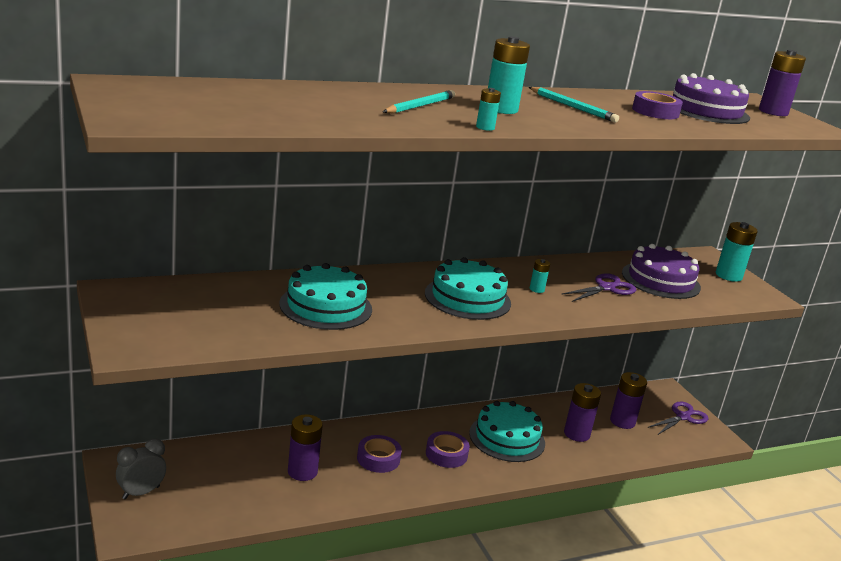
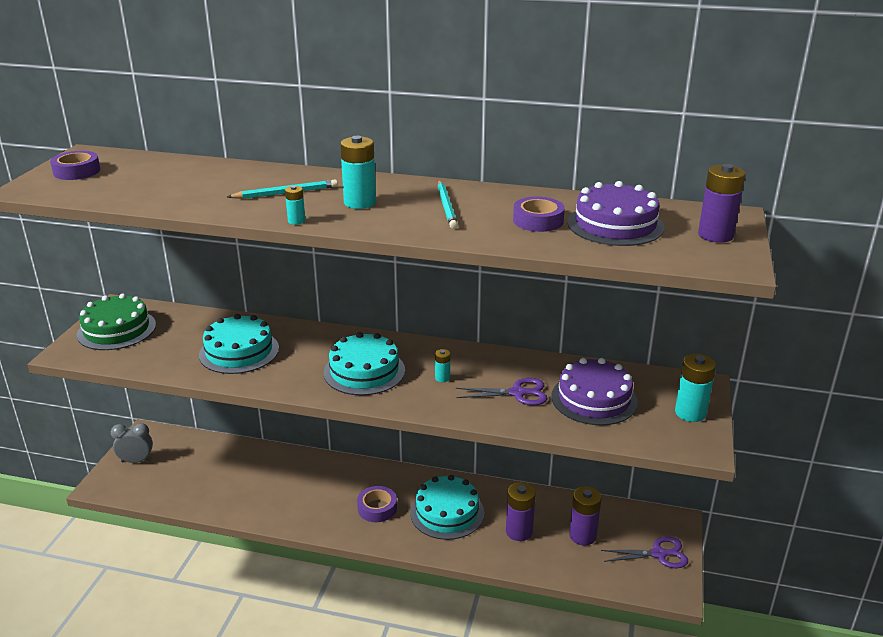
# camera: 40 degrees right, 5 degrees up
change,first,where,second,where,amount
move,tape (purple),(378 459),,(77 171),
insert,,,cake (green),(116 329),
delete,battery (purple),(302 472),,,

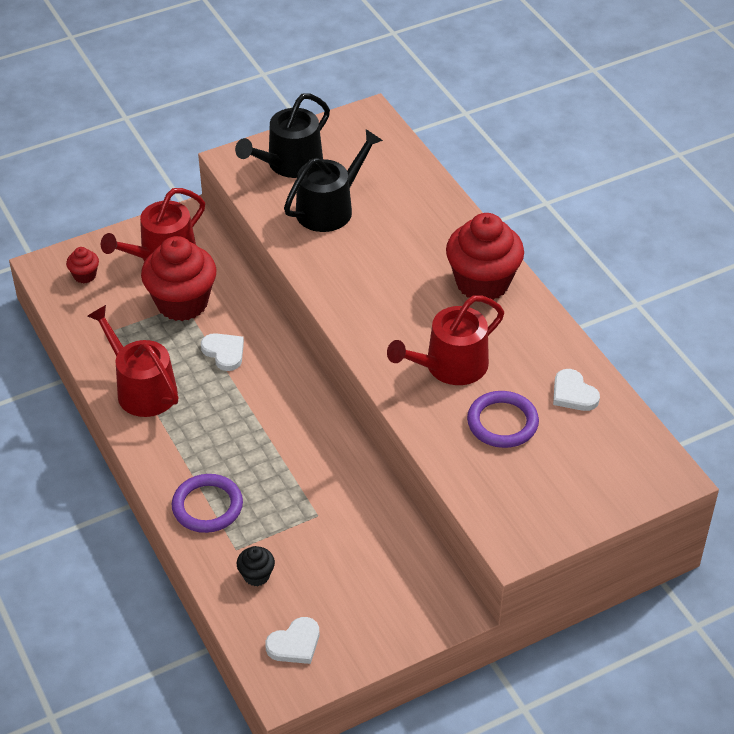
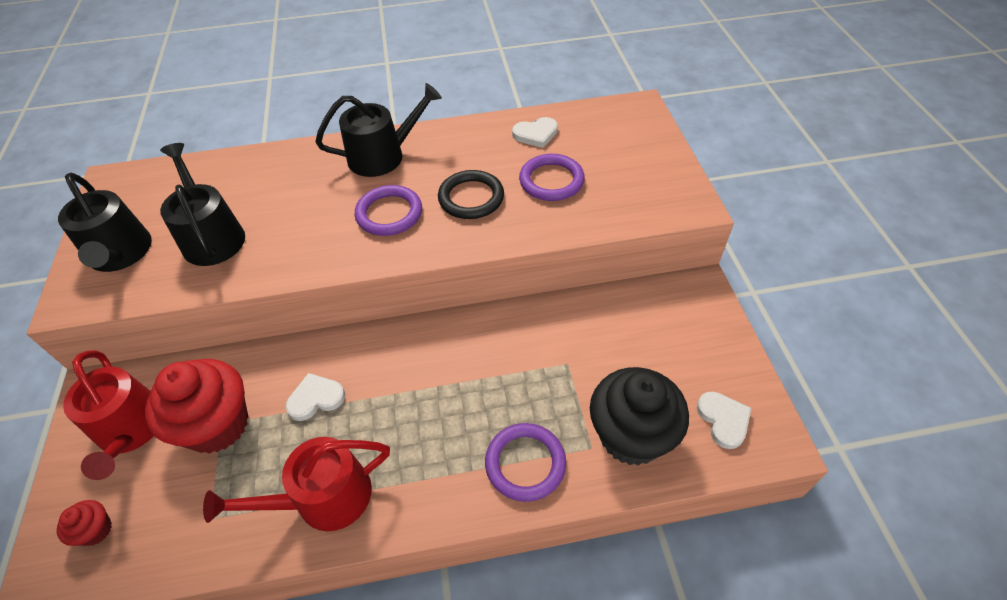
# camera: 70 degrees left, 5 degrees up
change,first,where,second,where,amount
replace,cupcake (red),(482 283),watering can (black),(383 156),
insert,,,ring (purple),(389 214),
replace,watering can (red),(450 366),ring (black),(471 198),
resize,cupcake (black),(256 575),,(631 435),x2.26

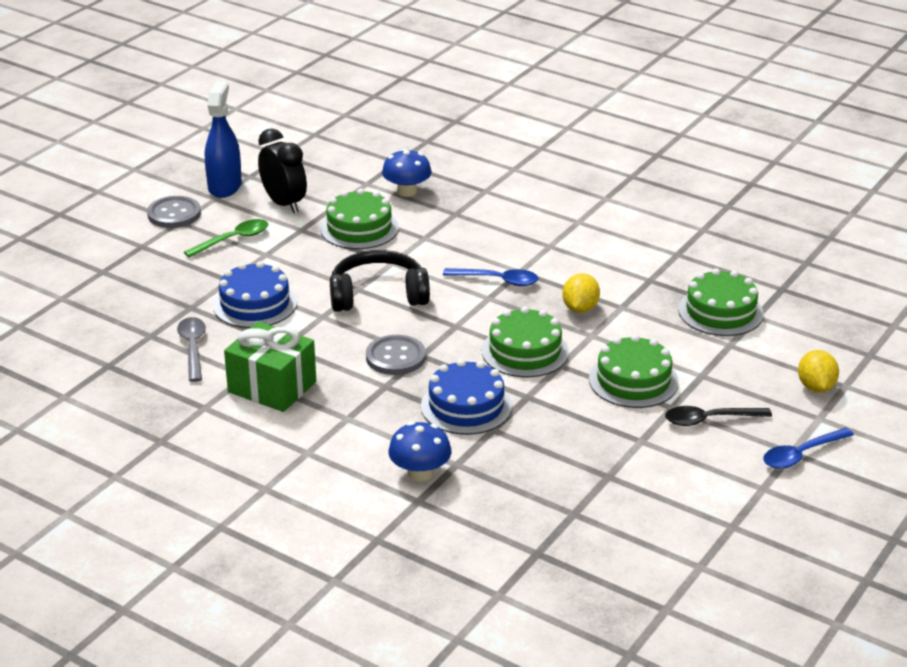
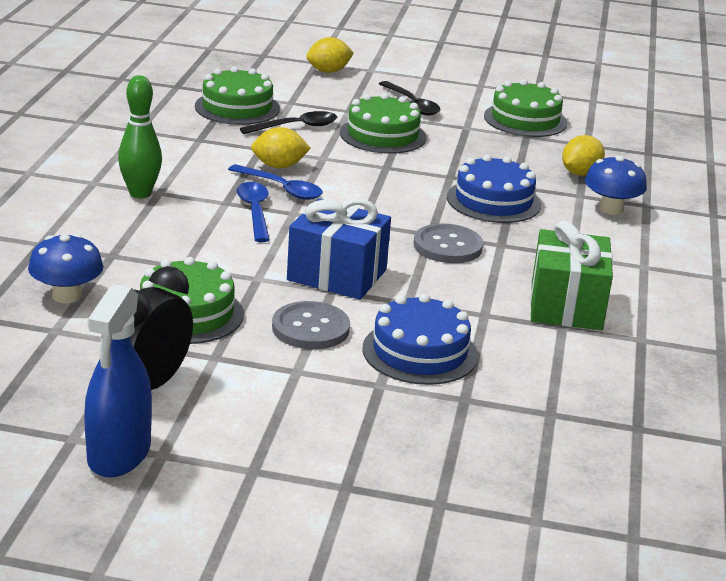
# camera: 115 degrees left, 5 degrees down
change,first,where,second,where,amount
rotate,spray bottle (blue),(224 186),,(119 454),60 degrees counterclockwise
insert,,,bowling pin (green),(140 193),
move,spoon (blue),(801 454),,(281 189),
insert,,,spoon (black),(296 127),
move,button (grey),(174 214),,(310 328),
replace,headphones (black),(378 295),gift (blue),(337 275),
move,cake (green),(525 351),,(525 120),
insert,,,lemon (yellow),(580 173),
delete,spoon (grey),(193 348),,,
delete,spoon (green),(233 240),,,

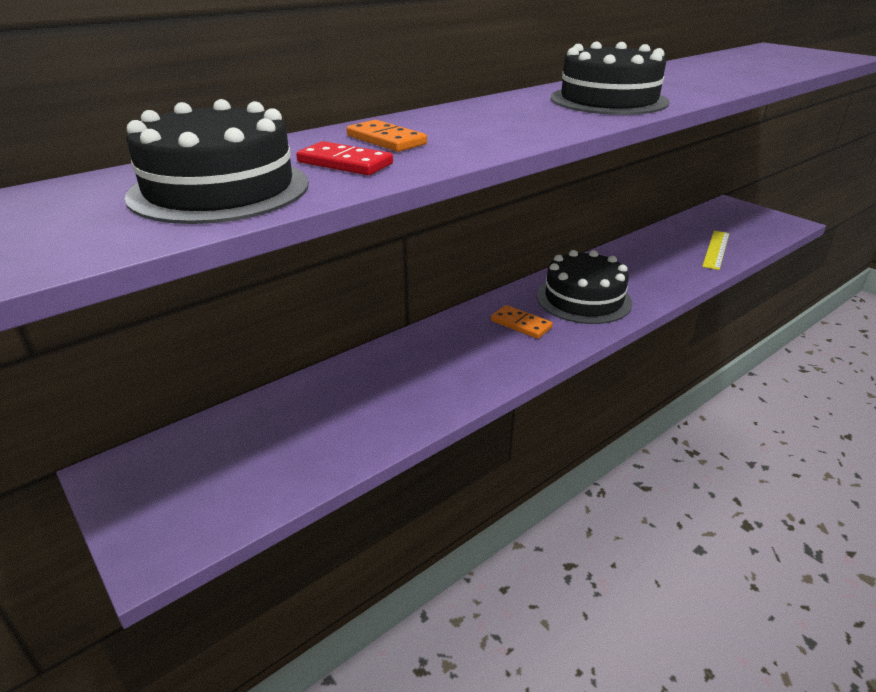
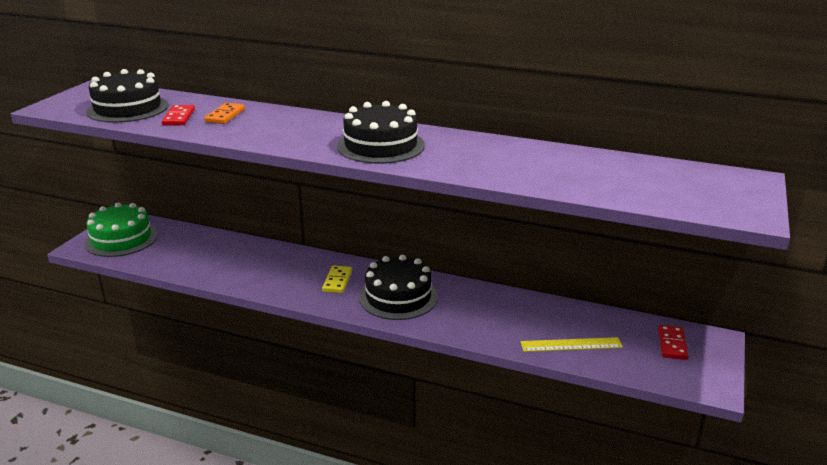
# camera: 60 degrees right, 5 degrees down
change,first,where,second,where,amount
insert,,,cake (green),(121 239),
recolor,domino (orange),(521 324),domino (yellow),(337 281),
insert,,,domino (red),(672 344),

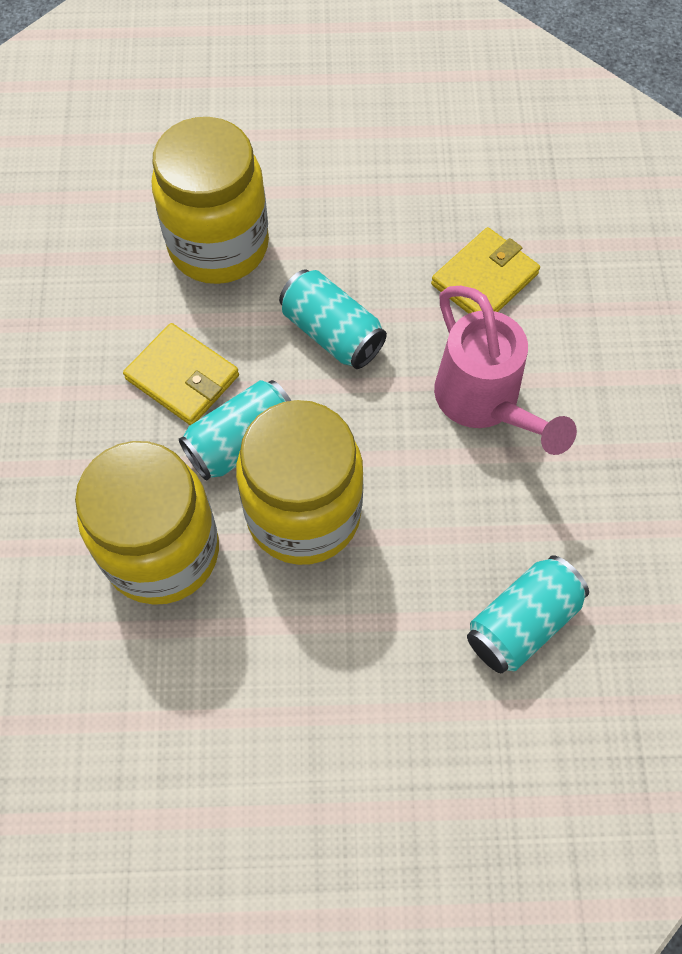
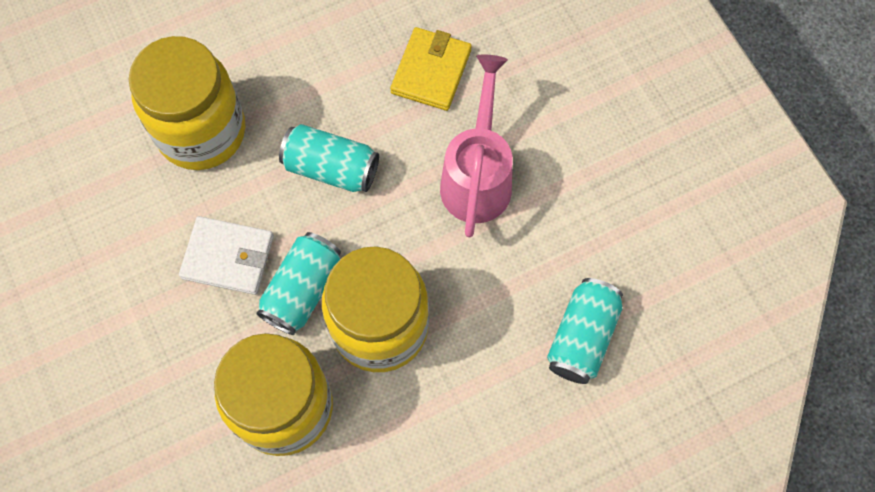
# camera: 25 degrees left, 5 degrees up
change,first,where,second,where,amount
recolor,wallet (yellow),(182 377),wallet (white),(228 257),
rotate,watering can (pink),(484 404),,(477 176),120 degrees counterclockwise

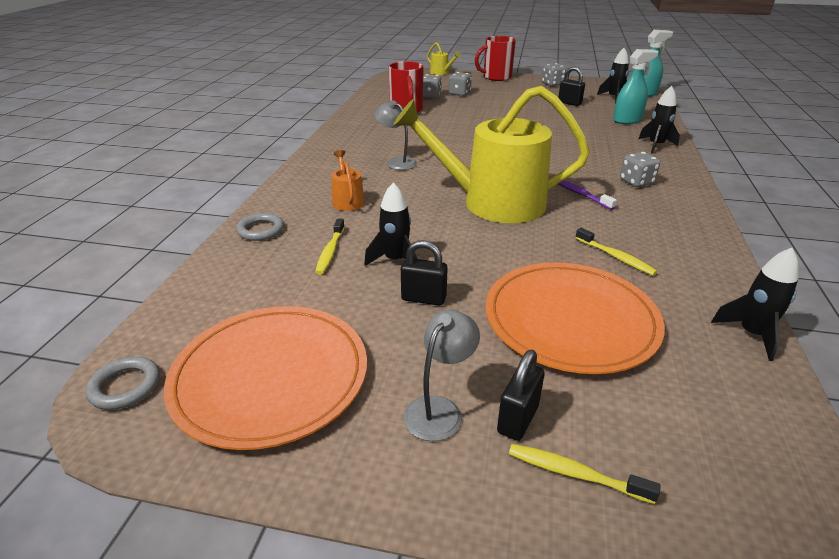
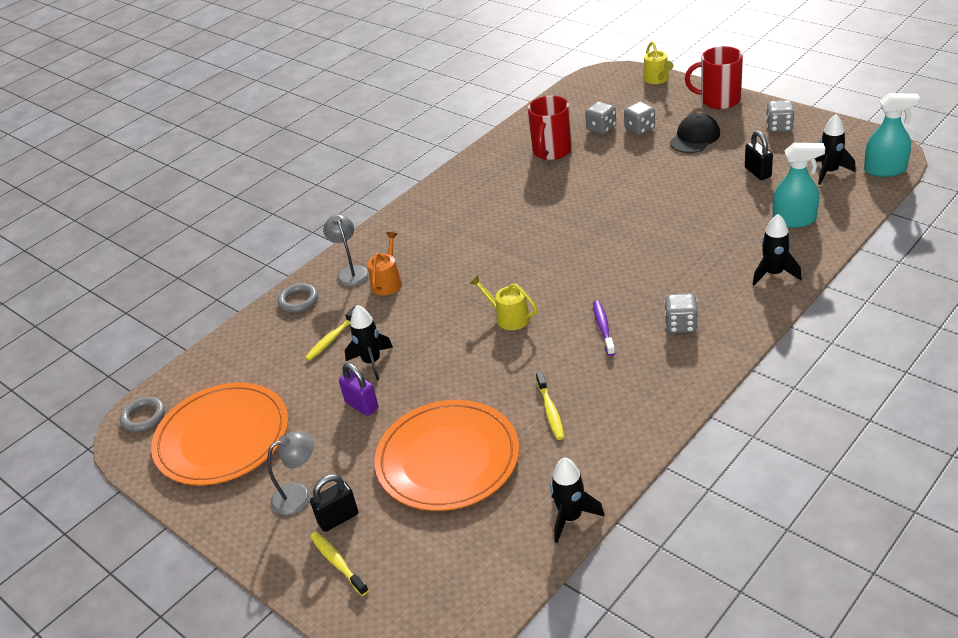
# camera: 35 degrees right, 5 degrees up
change,first,where,second,where,amount
move,lamp (grey),(396 162),,(351 272),
recolor,padlock (black),(423 298),padlock (purple),(362 405),
resize,watering can (yellow),(493 203),,(509 317),x0.41
insert,,,cap (black),(694 137),

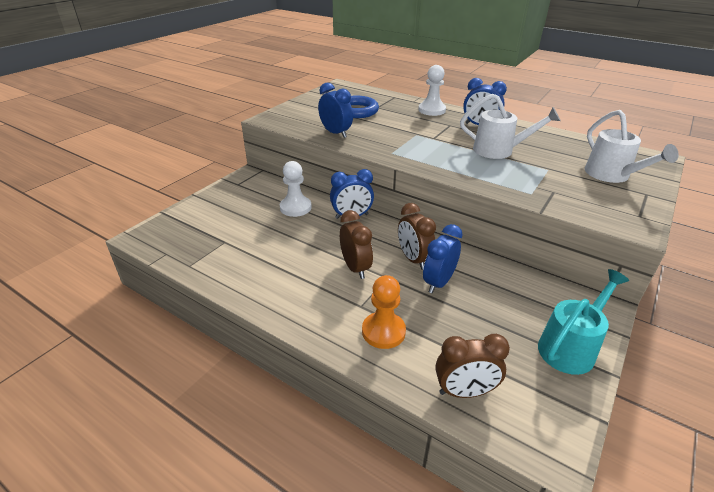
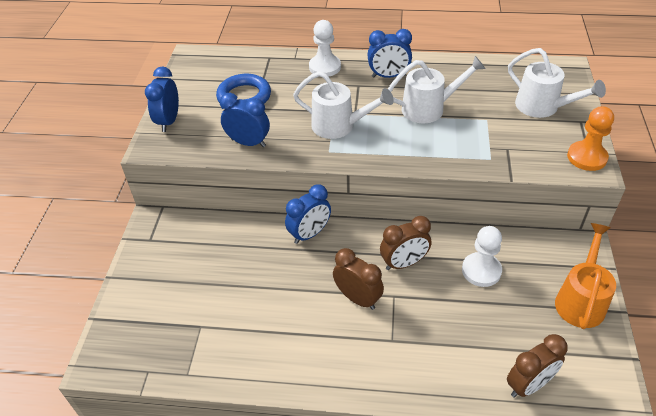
# camera: 25 degrees left, 10 degrees up
change,first,where,second,where,amount
move,clock (blue),(438 282),,(169 121),
insert,,,watering can (white),(340 126),
rotate,clock (brown),(413 259),,(404 263),60 degrees counterclockwise
move,pawn (white),(295 207),,(481 270),
recolor,watering can (turquoise),(571 346),watering can (orange),(581 299),
move,pawn (orange),(383 331),,(587 157),

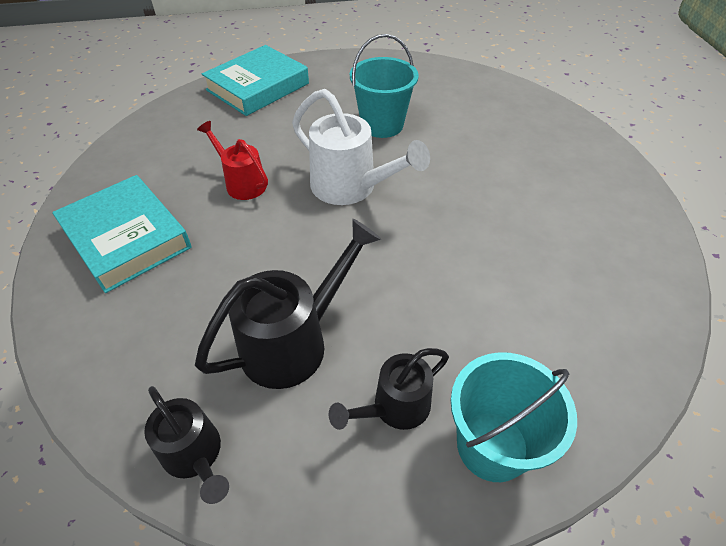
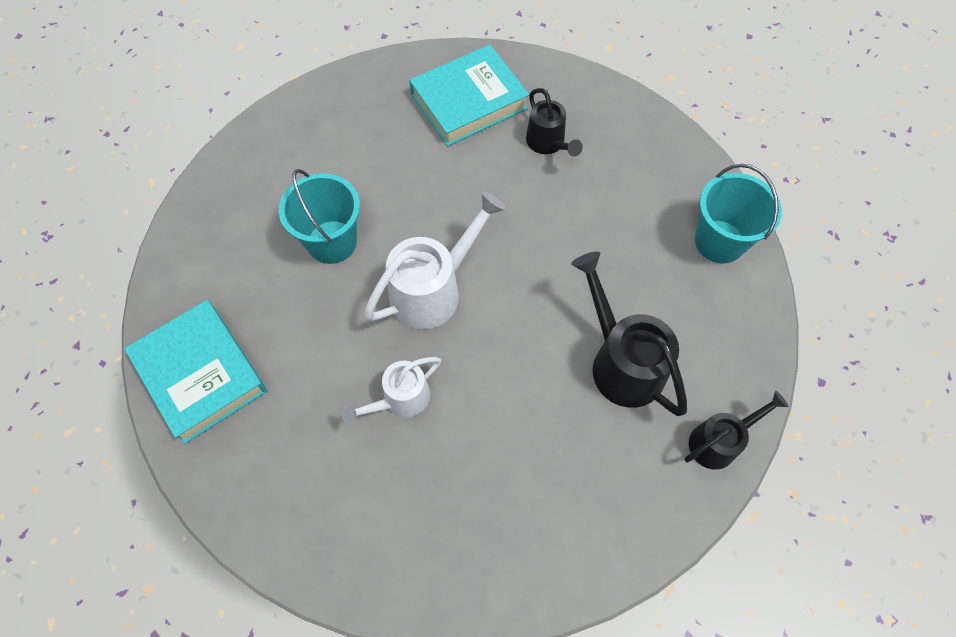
# camera: 80 degrees left, 15 degrees up
change,first,where,second,where,amount
recolor,watering can (red),(242 182),watering can (white),(400 400),
move,book (turquoise),(126 238),,(469 101),
move,watering can (black),(394 408),,(548 143),

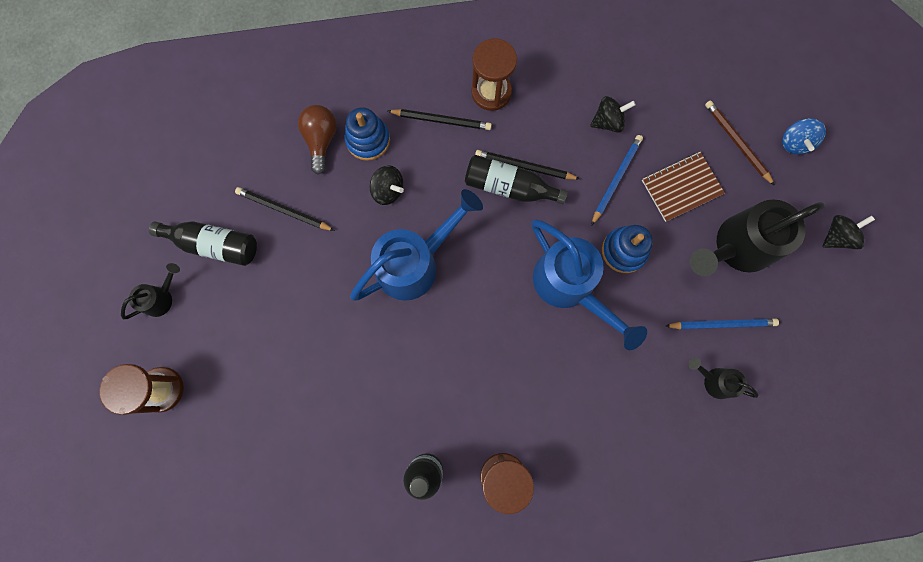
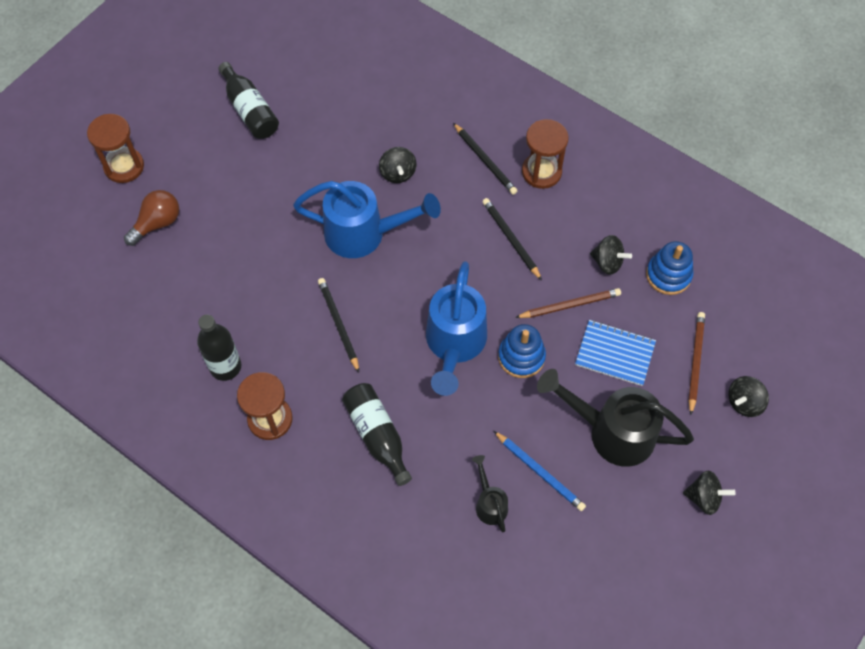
# camera: 45 degrees right, 15 degrees down
change,first,where,second,where,amount
move,light bulb (brown),(321 140),,(157 223),
move,pencil (black),(283 210),,(338 324),
move,bottle (black),(509 187),,(377 435),
recolor,pencil (blue),(616 179),pencil (brown),(570 305),
recolor,notebook (brown),(681 187),notebook (blue),(615 354),
move,stacking toy (blue),(368 140),,(668 275),
recolor,spinning top (blue),(794 143),spinning top (black),(744 402),
delete,watering can (black),(161 298),,,

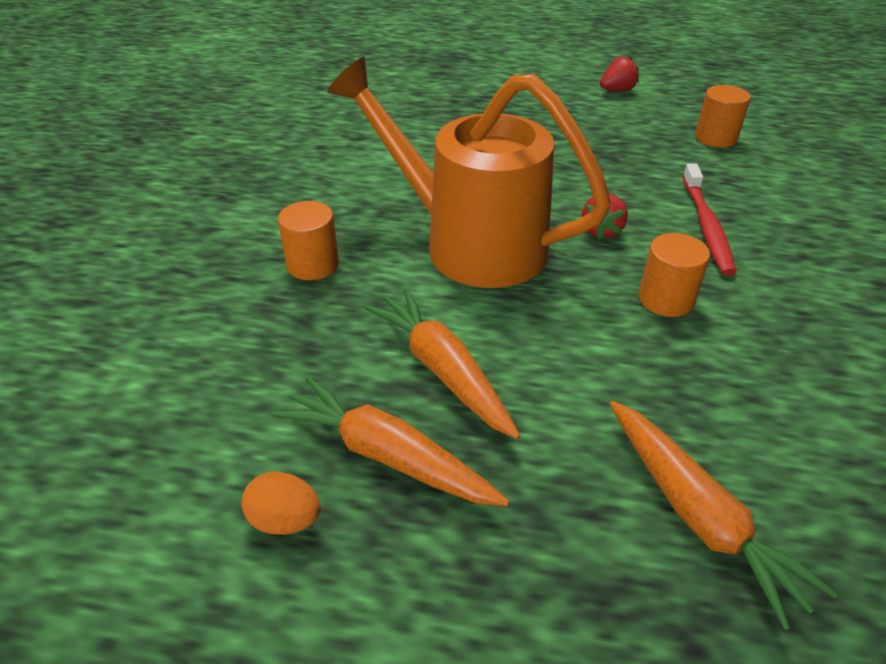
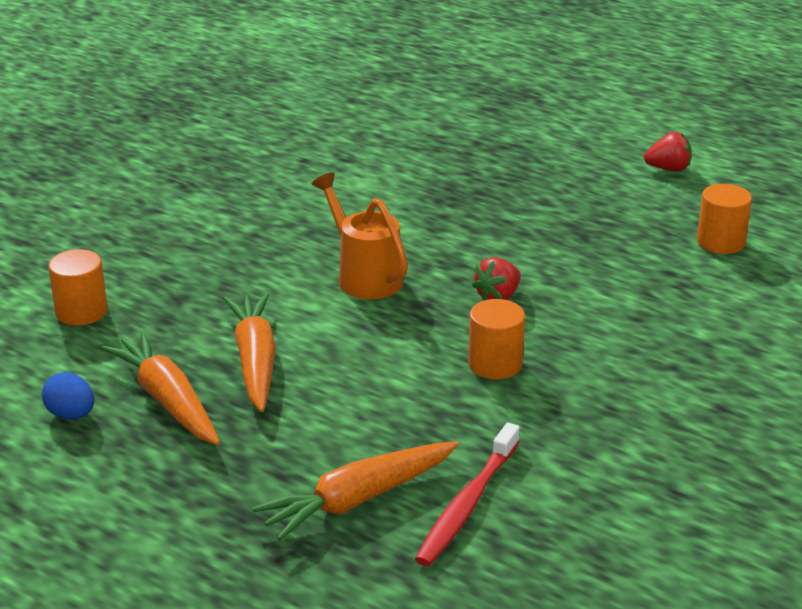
# camera: 25 degrees right, 10 degrees down
change,first,where,second,where,amount
recolor,egg (orange),(285 520),egg (blue),(71 415),
move,cylinder (orange),(313 264),,(81 312),
rotate,carrot (orange),(698 516),,(357 500),60 degrees clockwise
resize,watering can (orange),(469 243),,(364 276),x0.55
move,toothbrush (red),(706 226),,(467 504),

